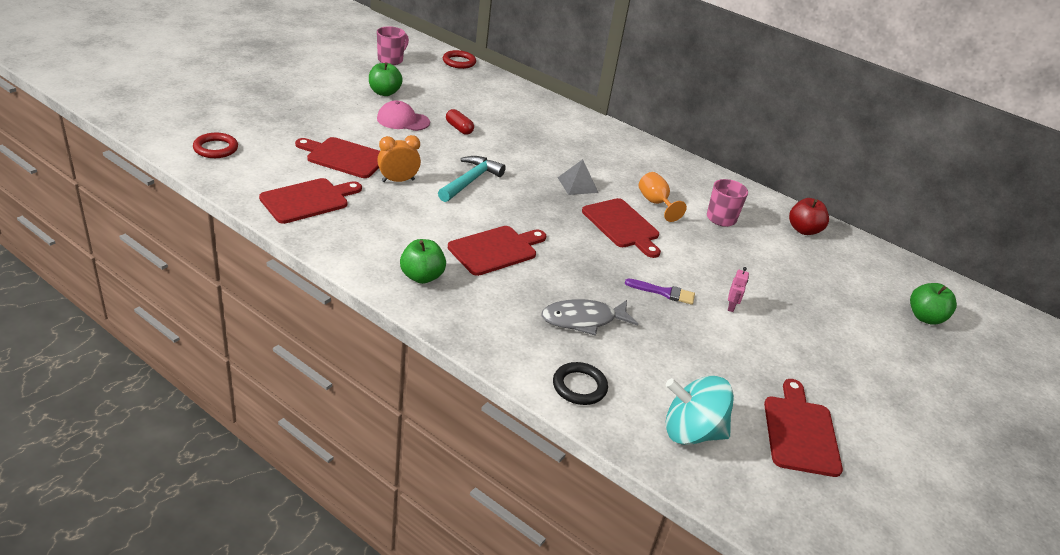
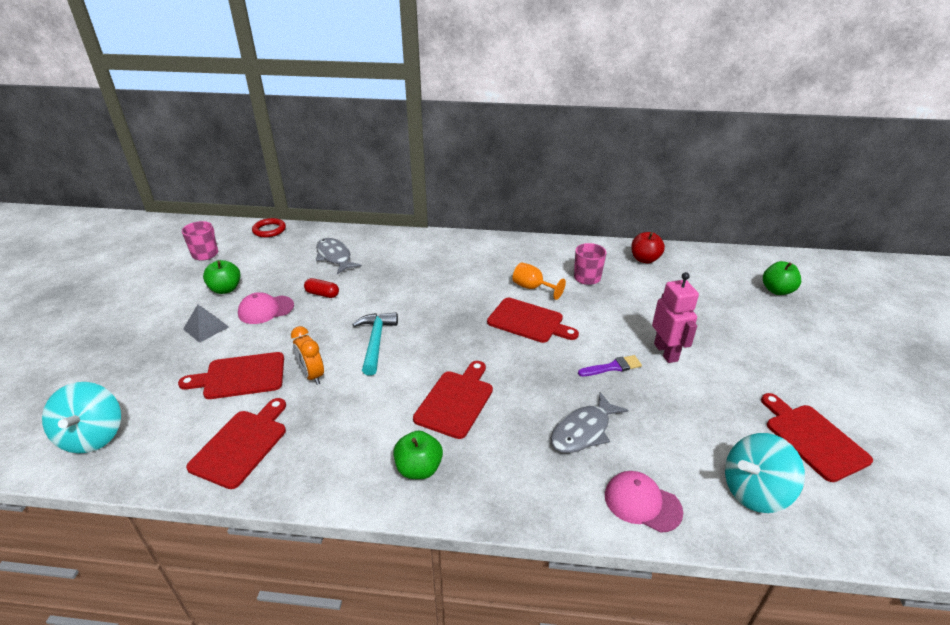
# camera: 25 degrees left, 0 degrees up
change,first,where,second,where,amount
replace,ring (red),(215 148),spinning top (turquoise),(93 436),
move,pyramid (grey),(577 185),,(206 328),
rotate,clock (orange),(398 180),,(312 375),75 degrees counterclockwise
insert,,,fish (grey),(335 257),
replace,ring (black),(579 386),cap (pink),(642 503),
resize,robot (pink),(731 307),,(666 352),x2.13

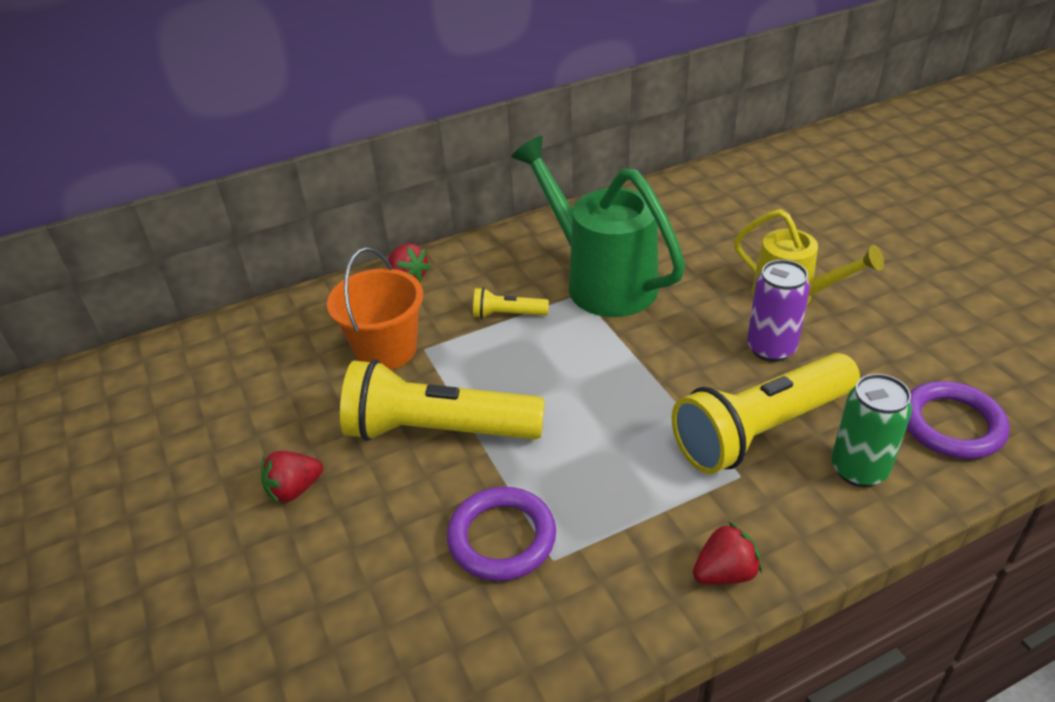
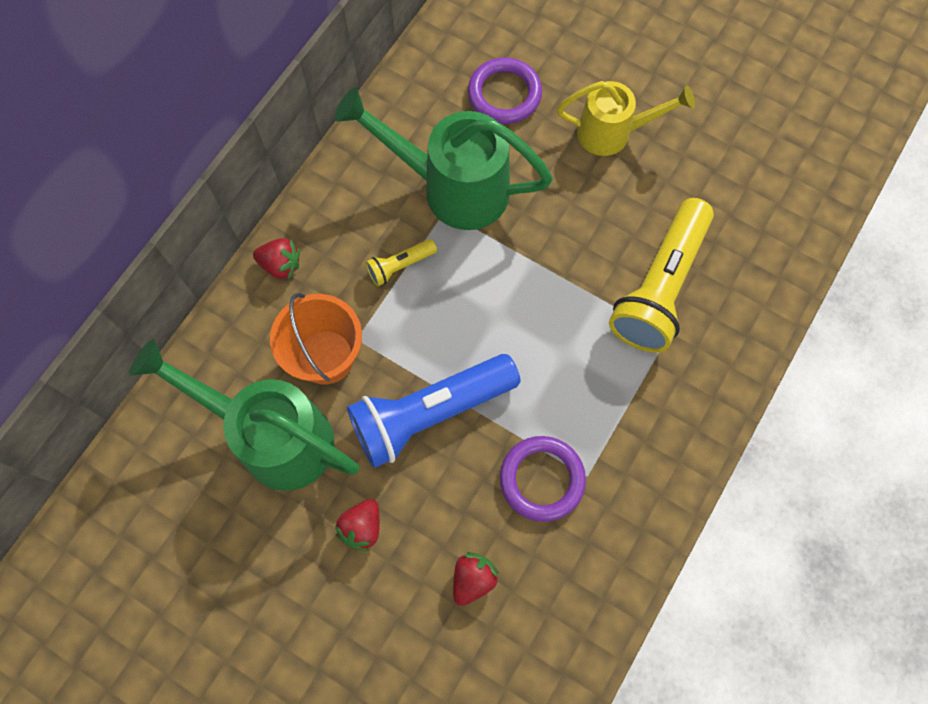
# camera: 35 degrees left, 30 degrees up
change,first,where,second,where,amount
insert,,,watering can (green),(273 437),
recolor,flashlight (yellow),(438 430),flashlight (blue),(430 413),
move,strawberry (red),(725 573),,(473 579),
move,ring (purple),(952 425),,(504 94),
delete,can (purple),(771 348),,,
delete,can (green),(859 469),,,

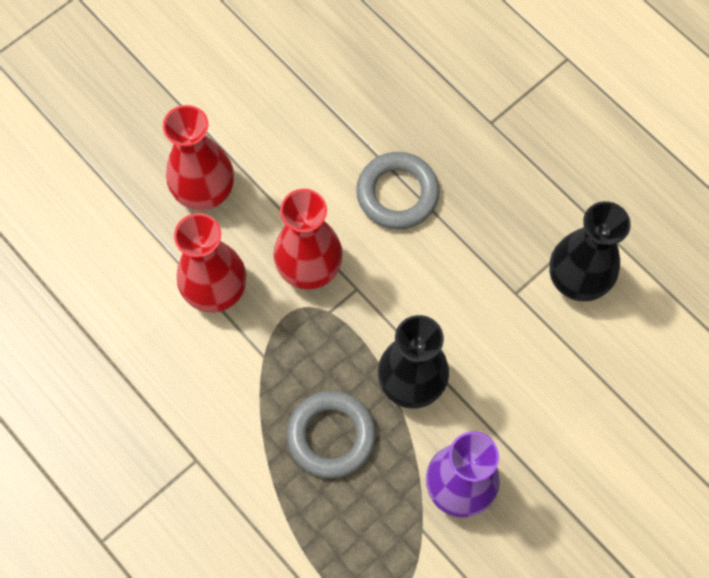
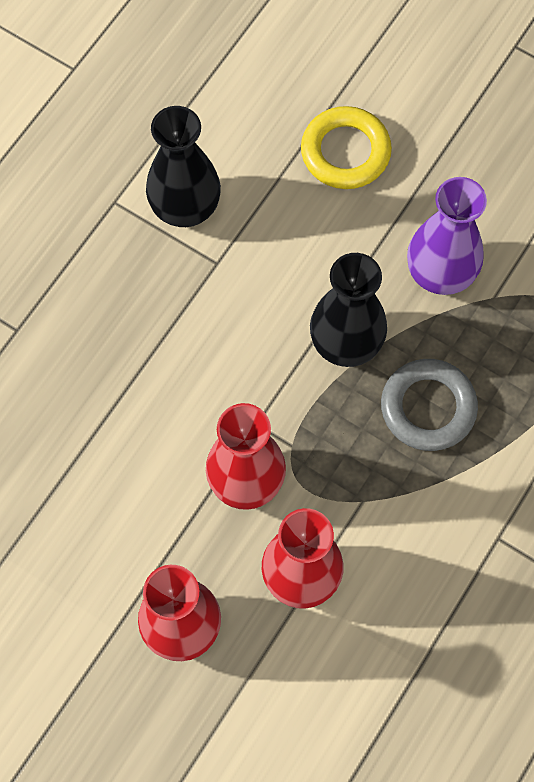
# camera: 105 degrees left, 0 degrees up
change,first,where,second,where,amount
insert,,,ring (yellow),(345 152),
delete,ring (grey),(397 194),,,

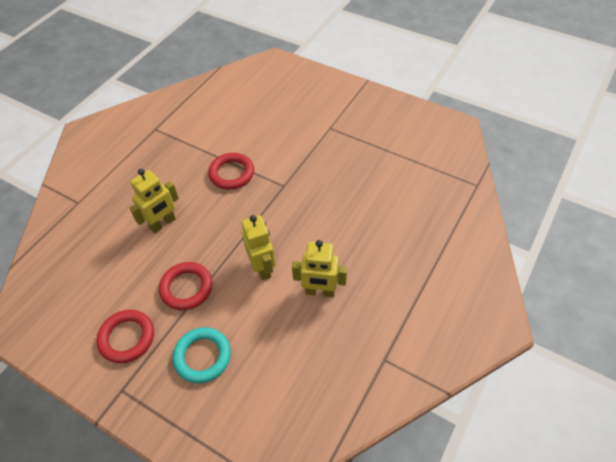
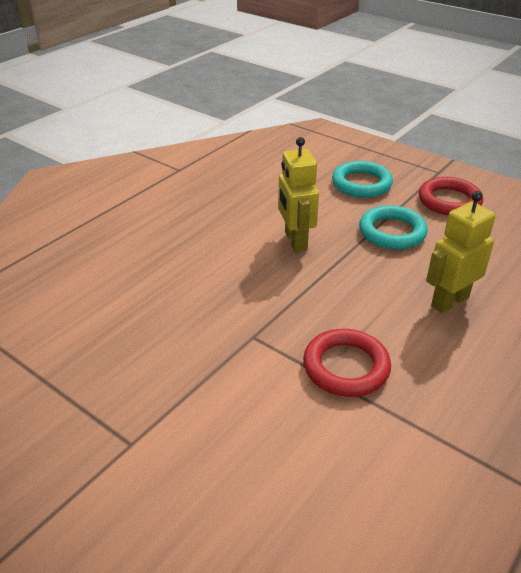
# camera: 175 degrees left, 15 degrees down
change,first,where,second,where,amount
recolor,ring (red),(186 288),ring (turquoise),(392 232),
delete,robot (yellow),(320 292),,,

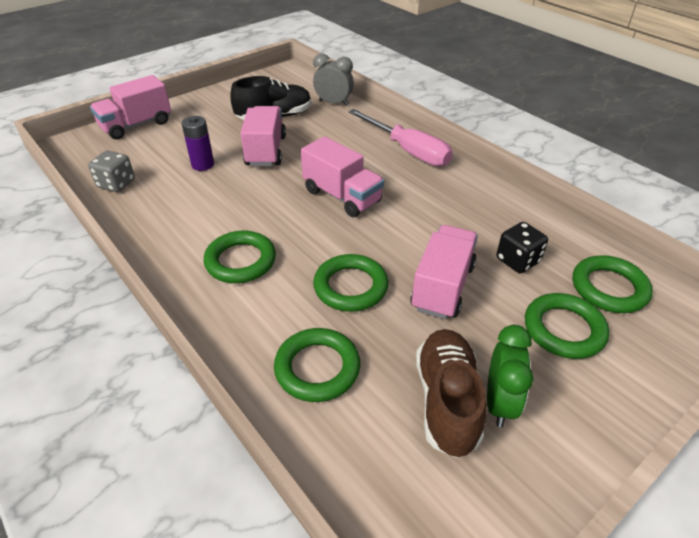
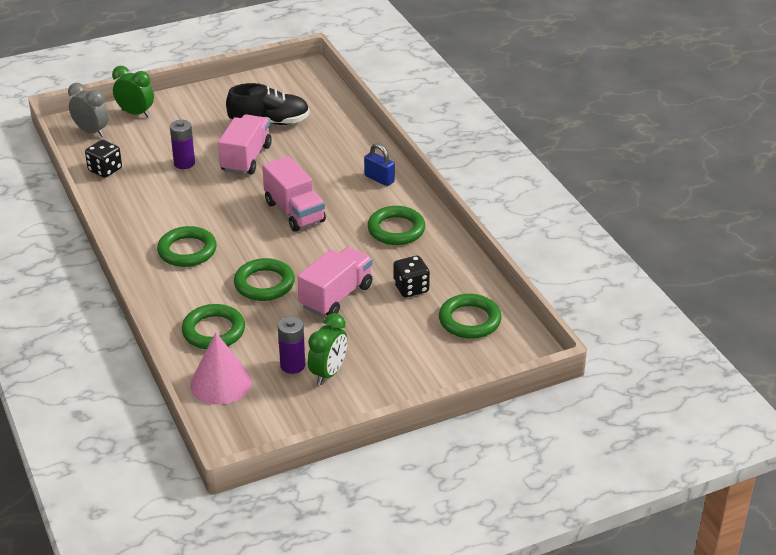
# camera: 15 degrees right, 5 degrees down
change,first,where,second,where,amount
move,clock (grey),(333 103),,(91 132),
recolor,dice (grey),(116 184),dice (black),(105 170),
replace,truck (pink),(136 125),clock (green),(136 113),
insert,,,cone (pink),(220 383),
replace,shoe (brown),(446 401),battery (purple),(292 365),
replace,screwdriver (pink),(408 151),padlock (blue),(379 179),
move,ring (green),(564 329),,(396 229),

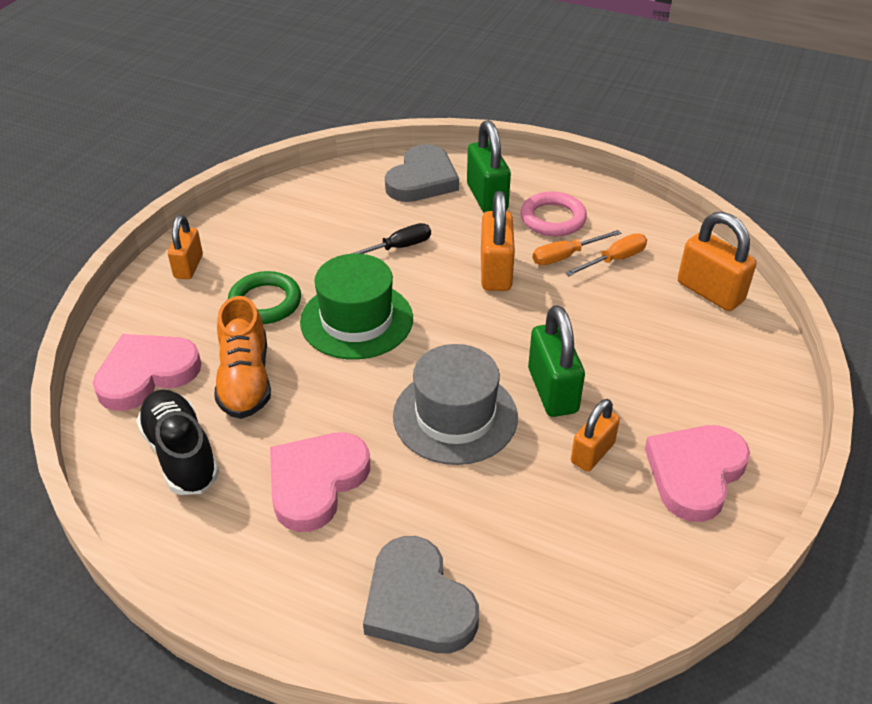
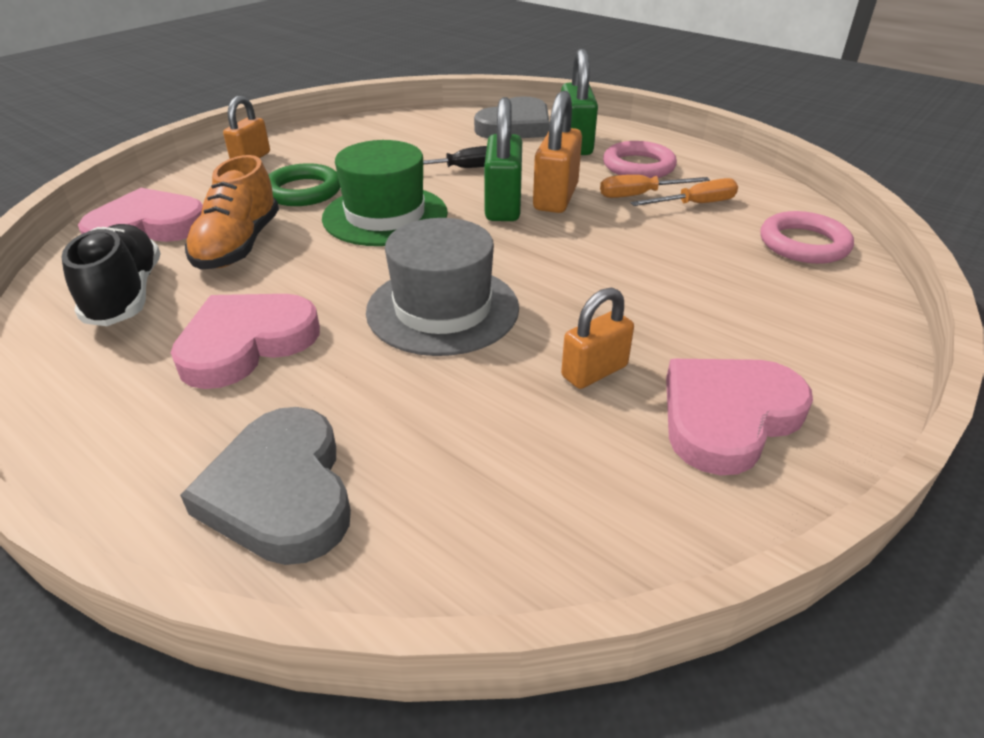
# camera: 15 degrees right, 5 degrees down
change,first,where,second,where,amount
move,padlock (green),(552 391),,(503 206),
replace,padlock (orange),(710 292),ring (pink),(803 244),

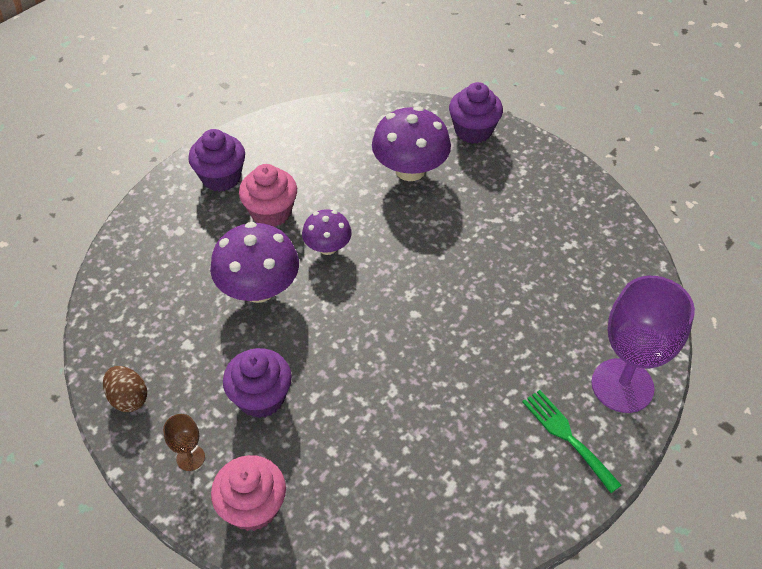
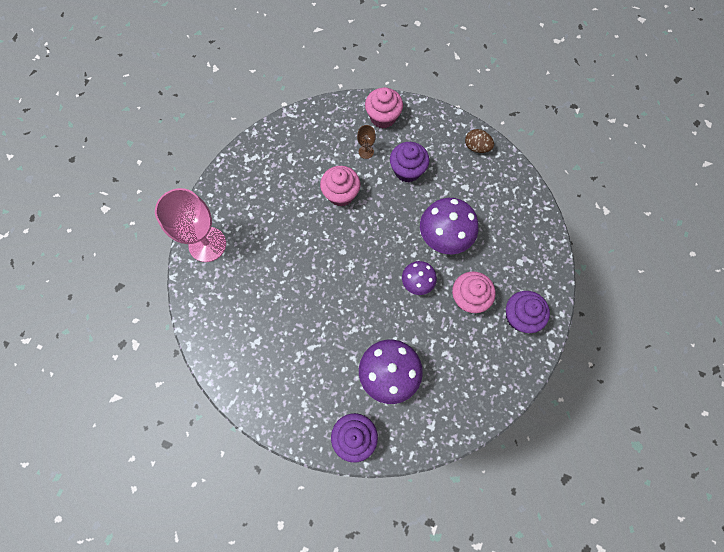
# camera: 160 degrees right, 20 degrees up
change,first,where,second,where,amount
recolor,goblet (purple),(622 385),goblet (pink),(207 244),
insert,,,cupcake (pink),(341 194),
move,goblet (brown),(190 458),,(366 152),
delete,fork (green),(567 436),,,

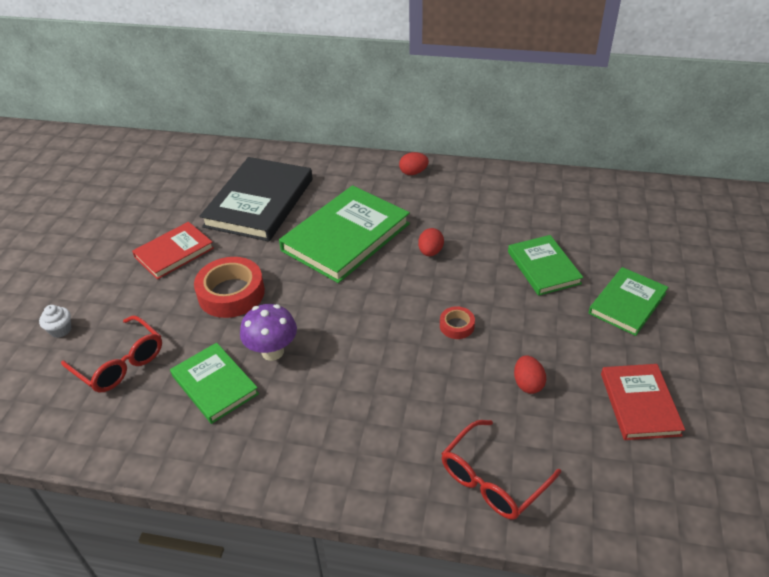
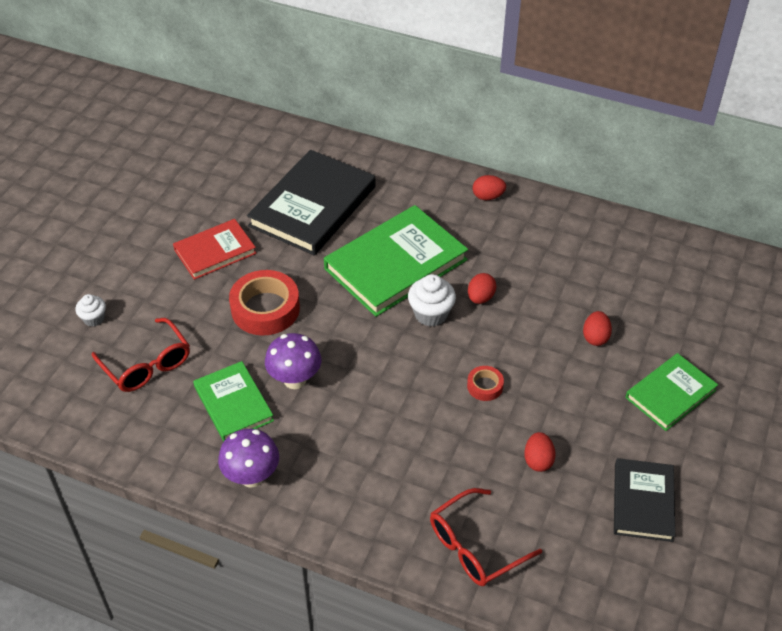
# camera: 10 degrees right, 5 degrees up
change,first,where,second,where,amount
insert,,,mushroom (purple),(252 477),
insert,,,cupcake (white),(431 314),
replace,book (green),(543 267),egg (red),(595 337),
recolor,book (red),(639 404),book (black),(642 502),

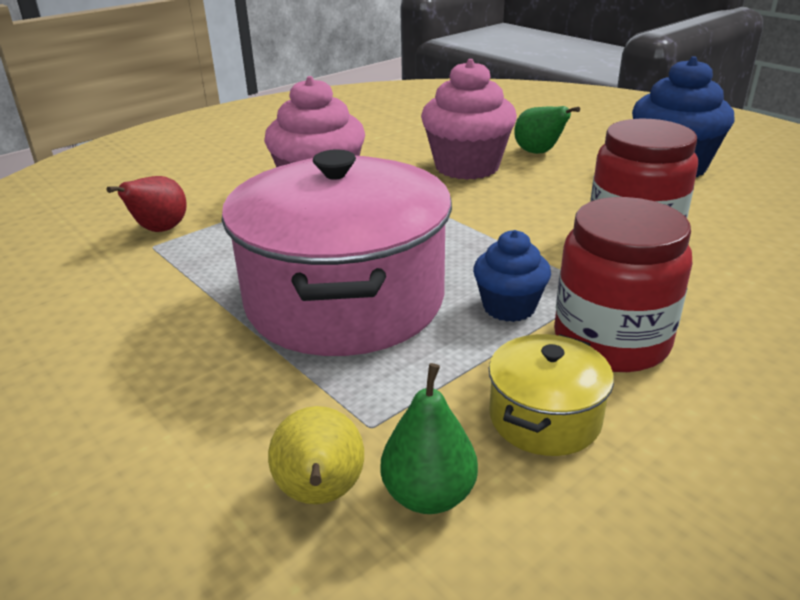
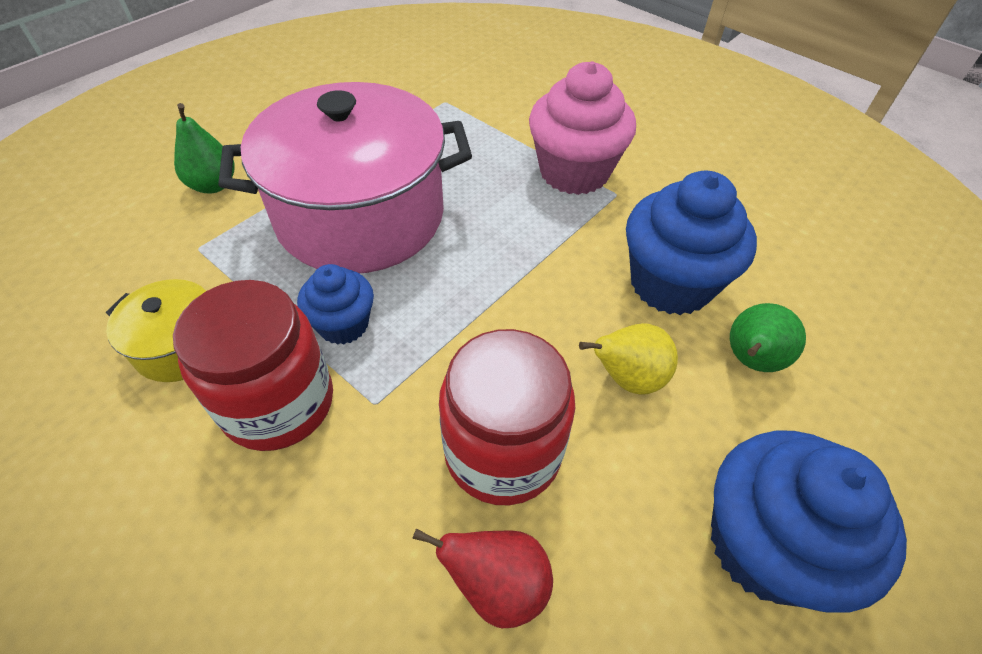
# camera: 80 degrees right, 20 degrees up
change,first,where,second,where,amount
move,pear (green),(429 495),,(213 185),
move,pear (red),(160 230),,(497 585),
move,pear (yellow),(321 494),,(627 378),
recolor,cupcake (pink),(467 167),cupcake (blue),(670 284),

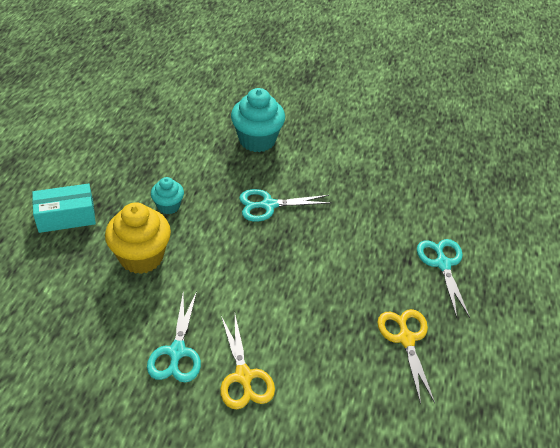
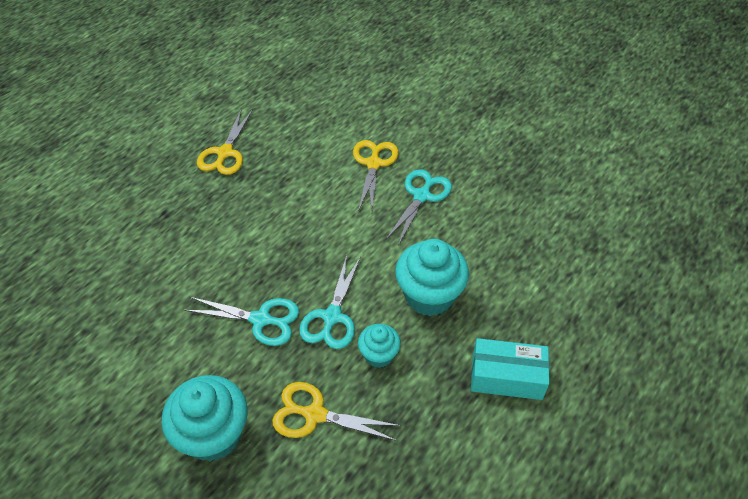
# camera: 155 degrees left, 5 degrees up
change,first,where,second,where,amount
insert,,,scissors (yellow),(315 414),
move,scissors (turquoise),(443 264),,(332 317),
recolor,cupcake (yellow),(141 257),cupcake (turquoise),(429 296),

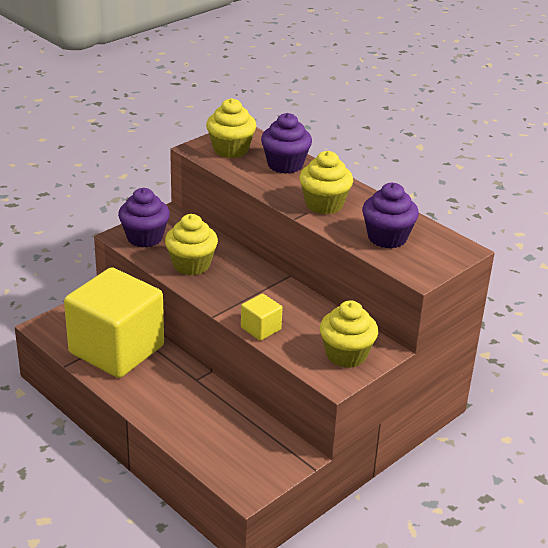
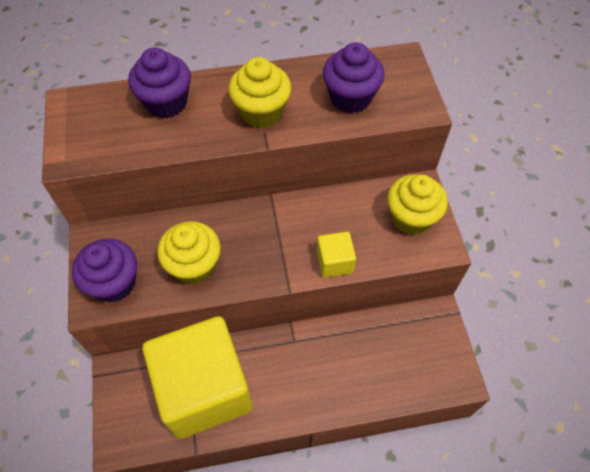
# camera: 55 degrees left, 25 degrees up
change,first,where,second,where,amount
delete,cupcake (yellow),(230 149),,,

